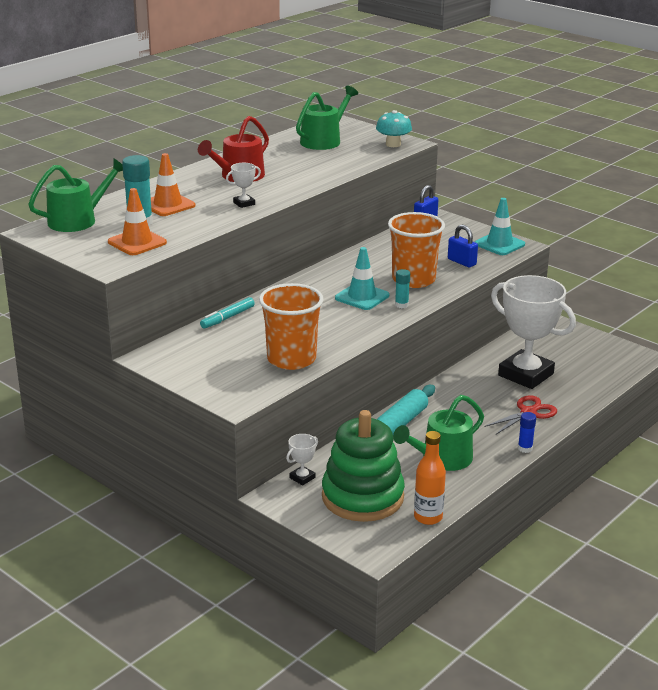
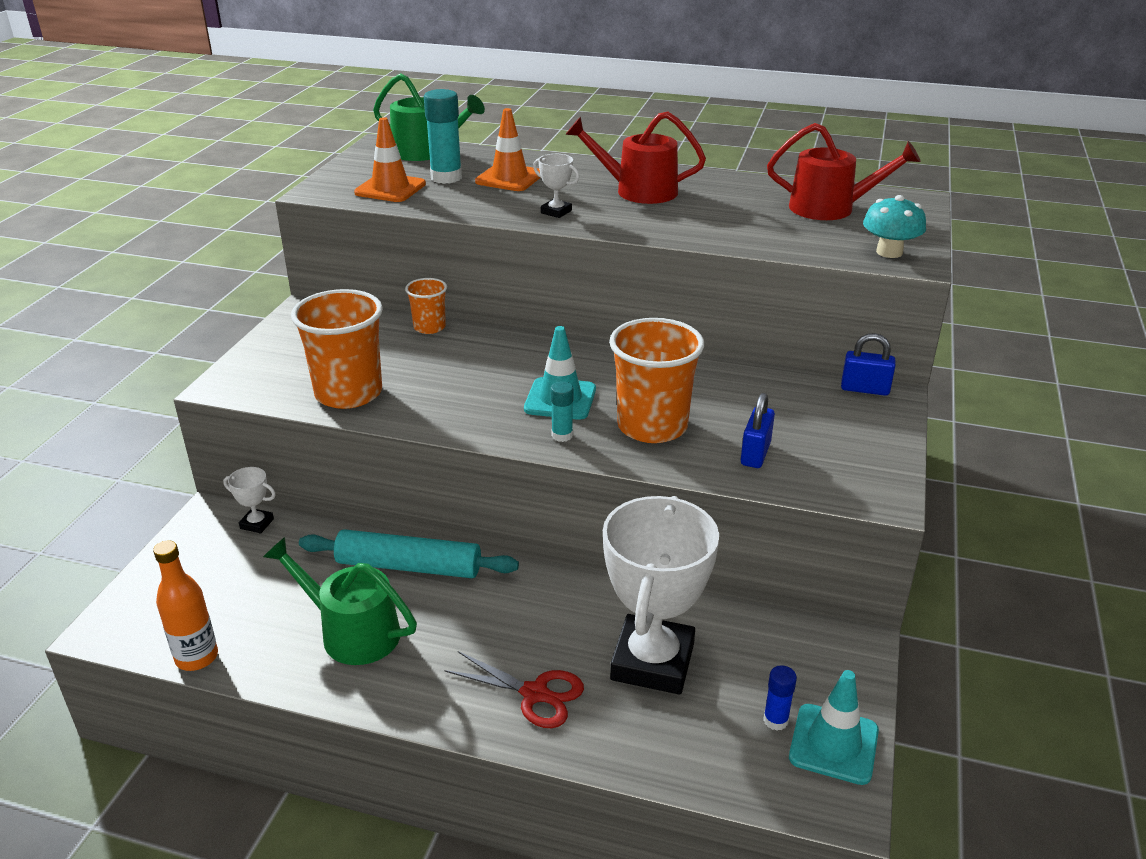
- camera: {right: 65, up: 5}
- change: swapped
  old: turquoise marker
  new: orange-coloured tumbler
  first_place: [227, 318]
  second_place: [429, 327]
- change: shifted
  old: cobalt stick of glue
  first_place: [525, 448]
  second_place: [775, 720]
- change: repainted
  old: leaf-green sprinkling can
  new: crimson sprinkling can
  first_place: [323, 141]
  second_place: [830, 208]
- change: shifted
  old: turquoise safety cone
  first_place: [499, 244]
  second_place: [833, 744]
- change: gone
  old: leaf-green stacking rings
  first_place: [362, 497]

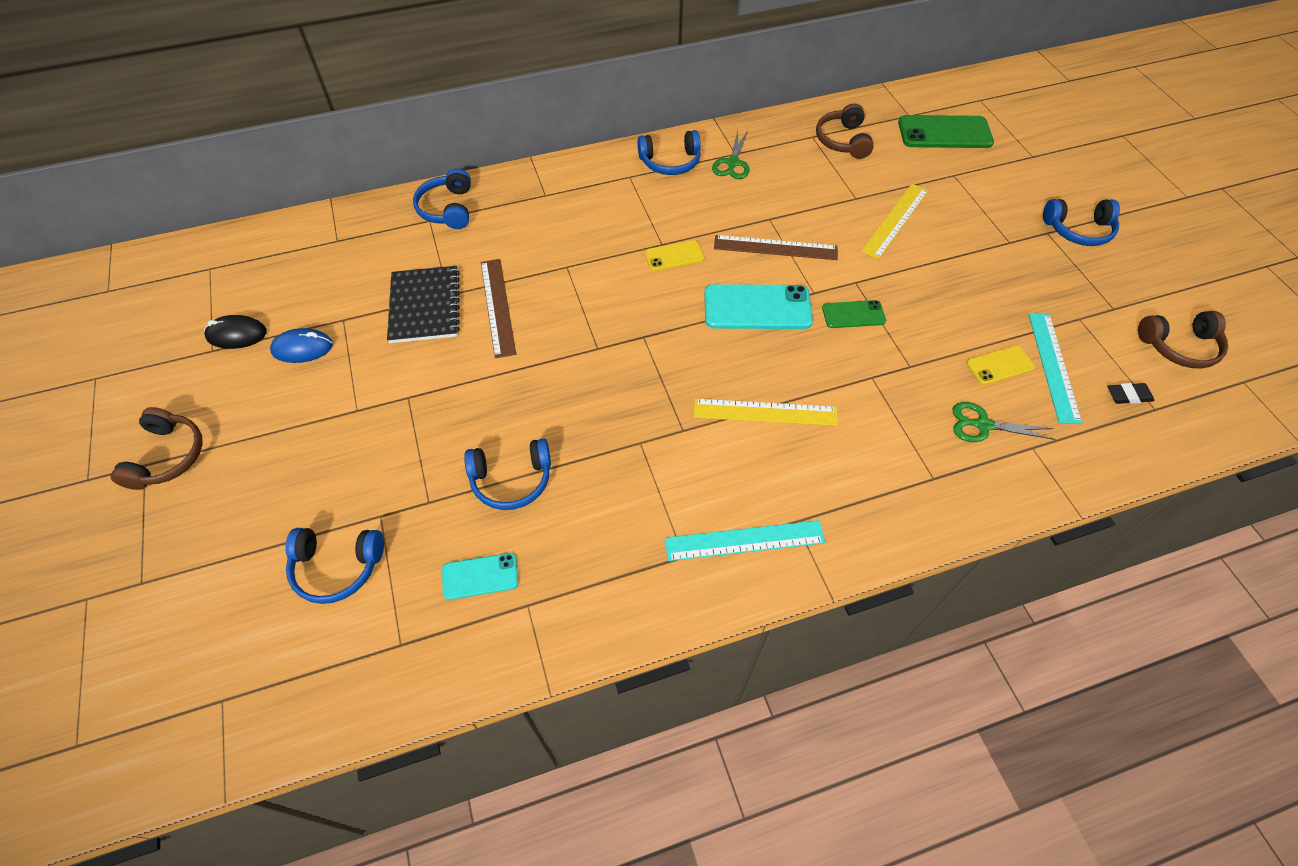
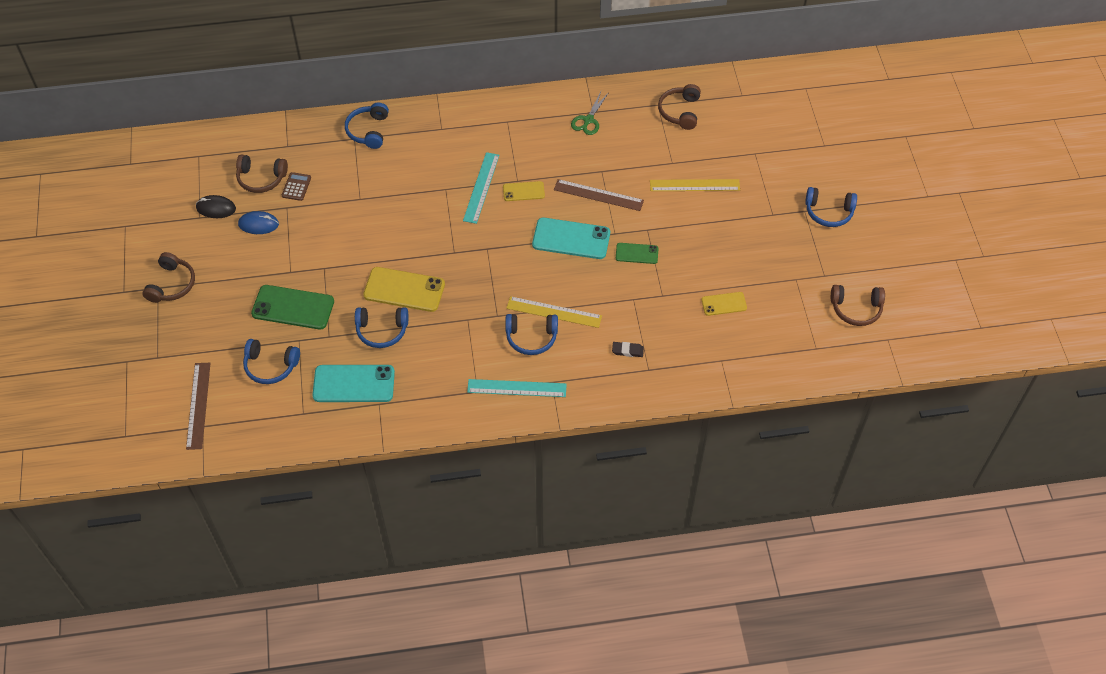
- camera: {right: 10, up: 0}
- change: shifted
  old: brown ruler
  first_place: [497, 306]
  second_place: [198, 405]
- change: new
  new: brown headset
  second_place: [261, 178]
- change: shifted
  old: leaf-green phone
  first_place: [944, 133]
  second_place: [293, 307]
- change: new
  new: brown pocket calculator
  second_place: [296, 187]
- change: scaled
  old: turquoise phone
  first_place: [480, 576]
  second_place: [354, 384]
  factor: 1.79
- change: new
  new: yellow phone
  second_place: [404, 290]
- change: shifted
  old: turquoise ruler
  first_place: [1053, 366]
  second_place: [481, 187]
- change: shifted
  old: cobalt headset
  first_place: [670, 162]
  second_place: [531, 337]
- change: shifted
  old: black pencil eraser
  first_place: [1128, 396]
  second_place: [627, 351]
- change: rotated
  old: yellow ruler
  first_place: [895, 220]
  second_place: [694, 185]
  degrees: 45
- change: gone
  old: black exercise book
  first_place: [425, 306]
- change: gone
  old: leaf-green shears
  first_place: [983, 425]

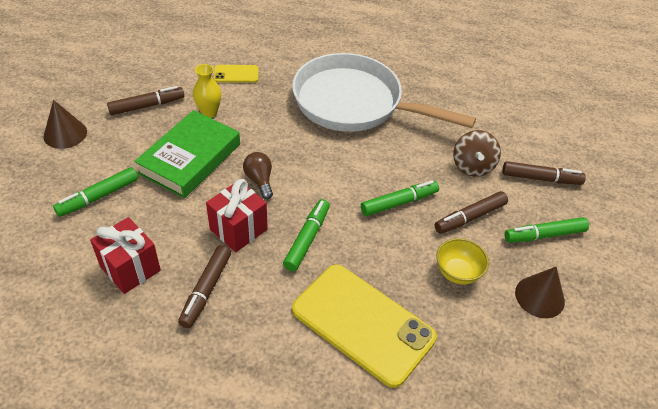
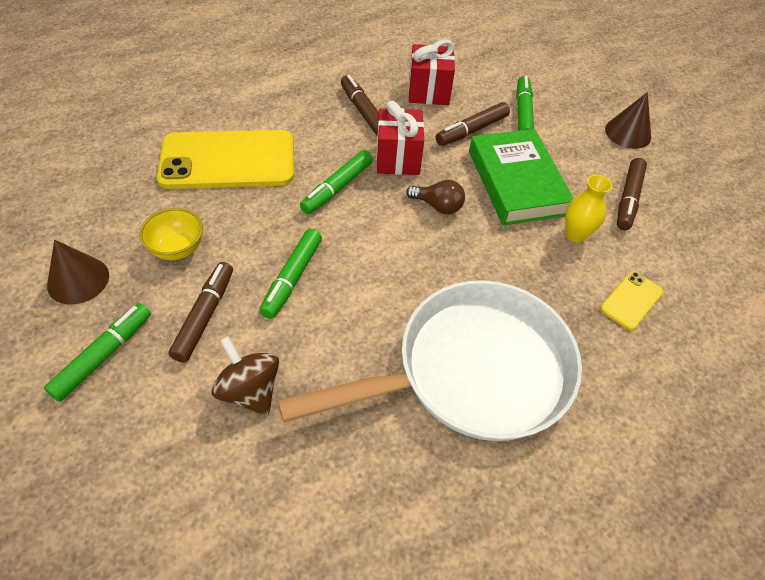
- camera: {right: 135, up: 5}
- change: rotated
  old: leaf-green marker
  first_place: [307, 239]
  second_place: [337, 188]
  degrees: 60
- change: shifted
  old: brown marker
  first_place: [540, 178]
  second_place: [472, 130]

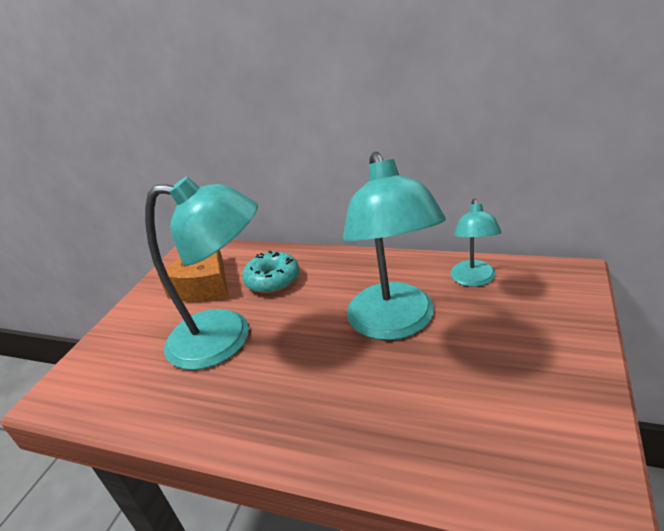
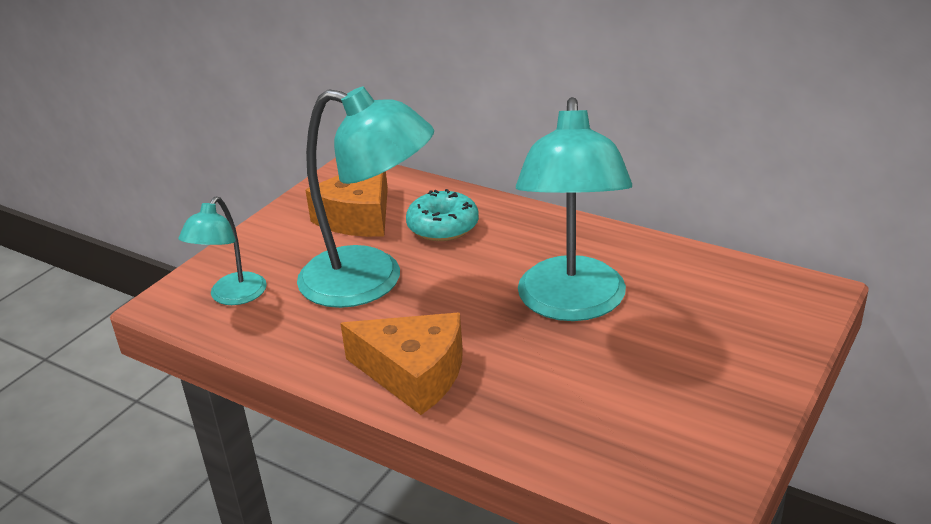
- camera: {right: 10, up: 0}
- change: shifted
  old: turquoise lamp
  first_place: [474, 280]
  second_place: [232, 297]
- change: new
  new: orange-coloured cheese
  second_place: [414, 374]

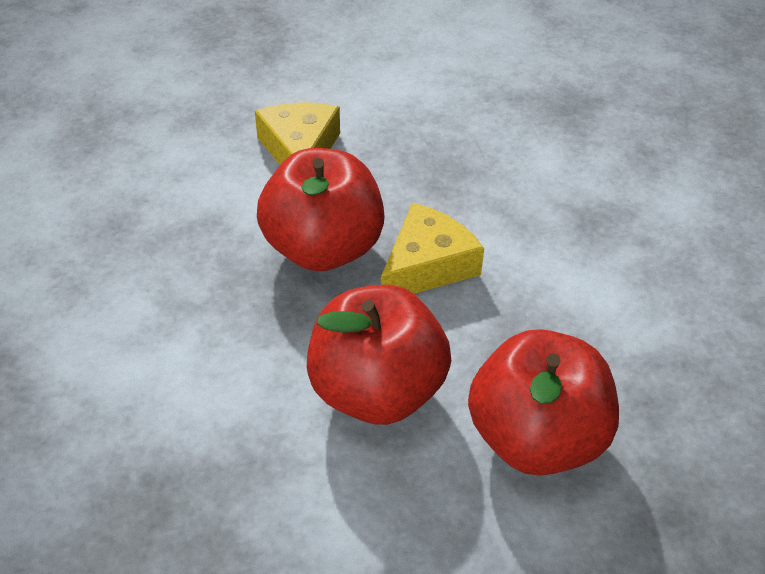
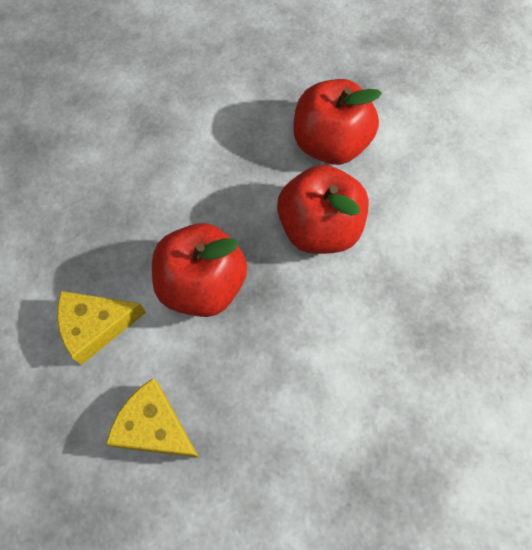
- camera: {right: -100, up: 20}
- change: shifted
  old: yellow cheese
  first_place: [427, 265]
  second_place: [154, 426]

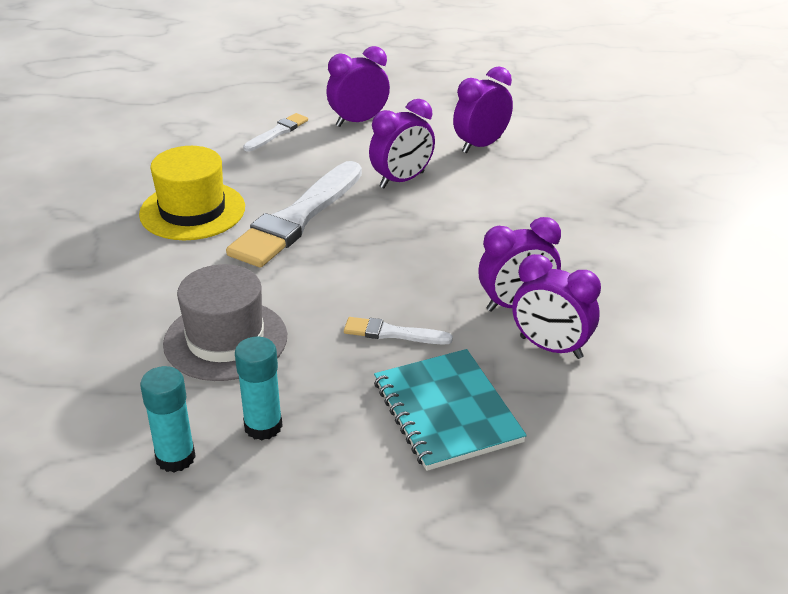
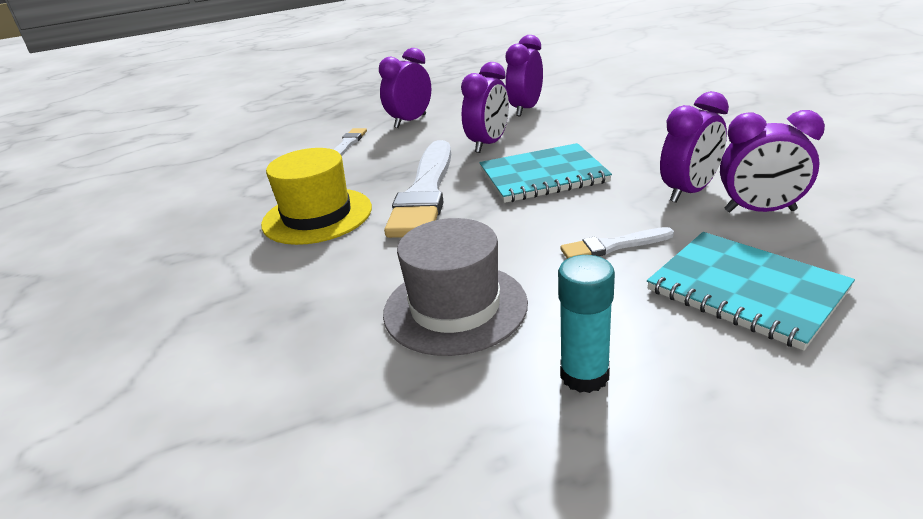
- camera: {right: -20, up: -5}
- change: new
  new: turquoise exercise book
  second_place: [543, 176]
- change: gone
  old: turquoise stick of glue
  first_place: [175, 458]

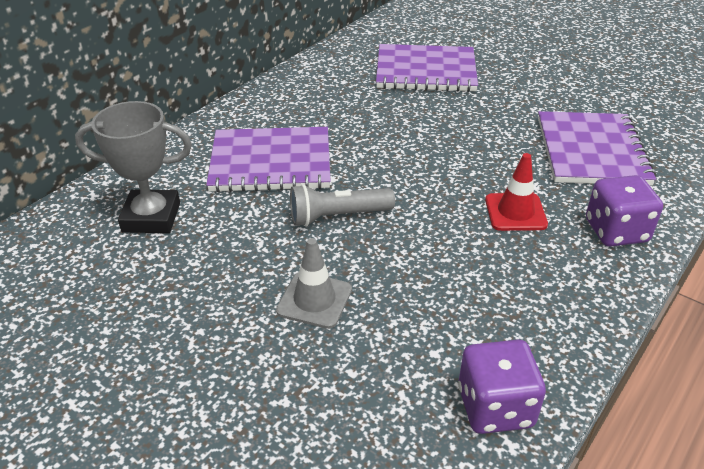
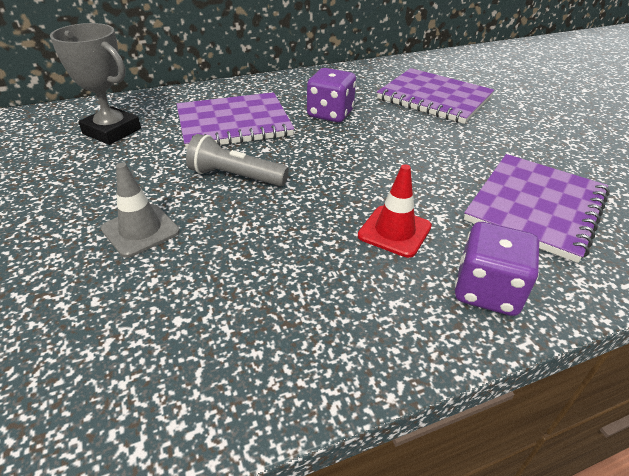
- camera: {right: 30, up: 0}
- change: rotated
  old: purple exercise book
  first_place: [271, 162]
  second_place: [234, 123]
  degrees: -45
- change: shifted
  old: purple die
  first_place: [495, 407]
  second_place: [330, 114]

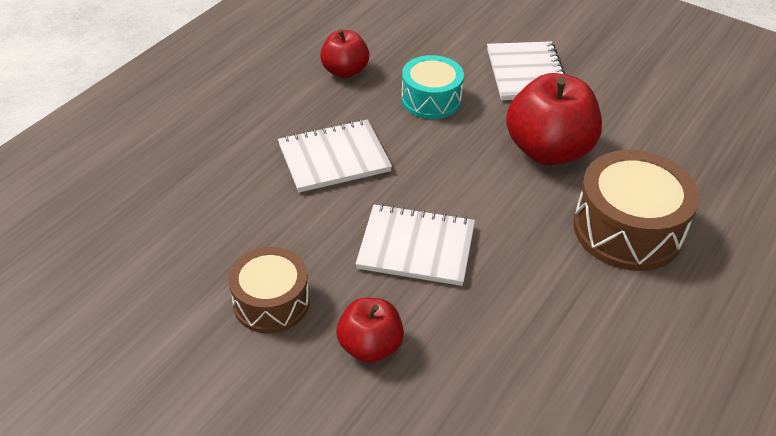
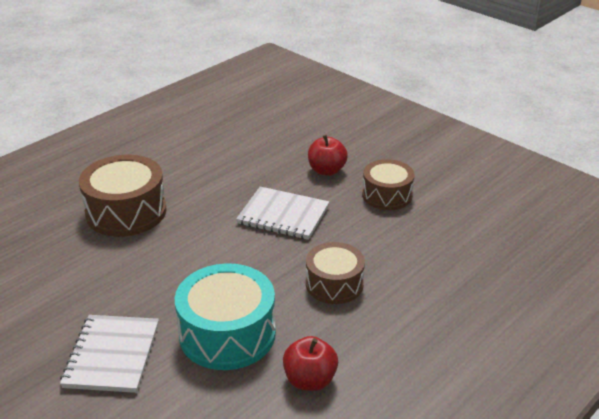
- camera: {right: -170, up: -10}
- change: scaled
  old: turquoise drum
  first_place: [431, 99]
  second_place: [227, 334]
  factor: 1.55
- change: swapped
  old: pure white exercise book
  new: brown drum
  first_place: [334, 158]
  second_place: [334, 284]
- change: gone
  old: crimson toy apple
  first_place: [548, 150]

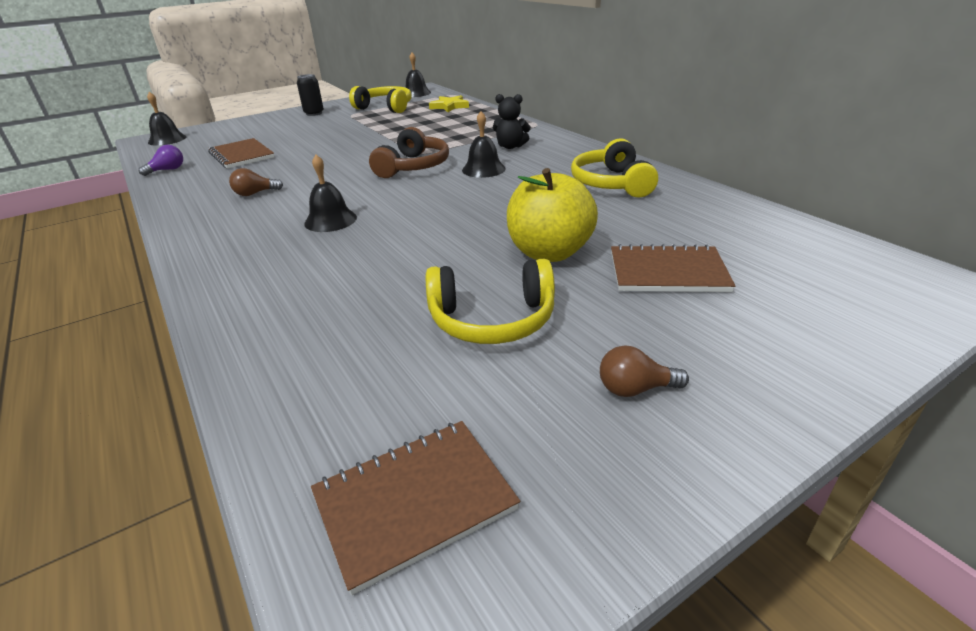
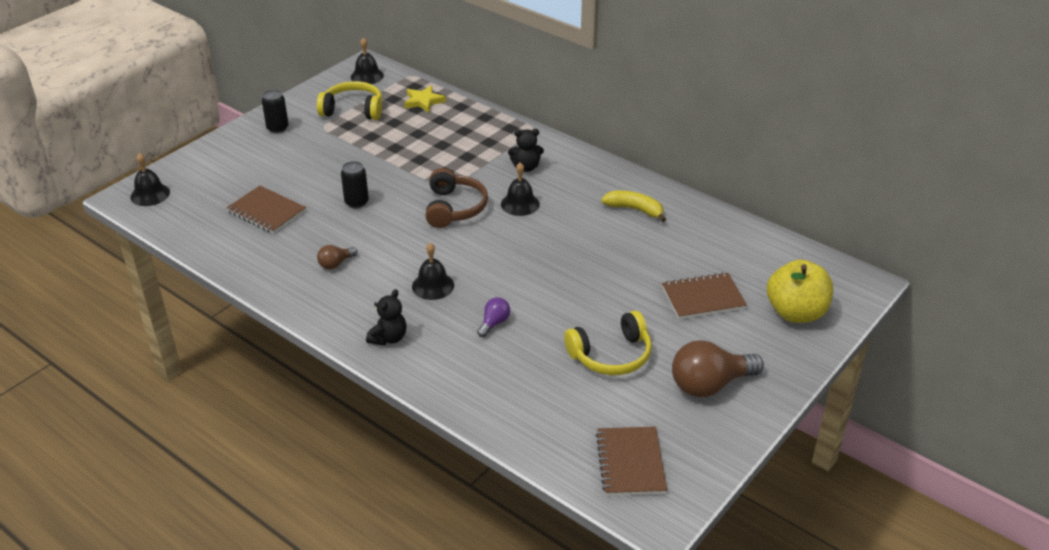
- camera: {right: -20, up: 5}
- change: new
  new: black soda can
  second_place: [356, 202]
- change: new
  new: black teddy
  second_place: [388, 338]
- change: shifted
  old: purple light bulb
  first_place: [167, 170]
  second_place: [494, 323]
- change: rotated
  old: brown exercise book
  first_place: [414, 501]
  second_place: [630, 463]
  degrees: -45
- change: swapped
  old: yellow headset
  new: yellow banana
  first_place: [612, 183]
  second_place: [635, 209]
- change: scaled
  old: brown light bulb
  first_place: [635, 389]
  second_place: [710, 385]
  factor: 2.04
- change: shifted
  old: yellow toy apple
  first_place: [549, 252]
  second_place: [796, 313]

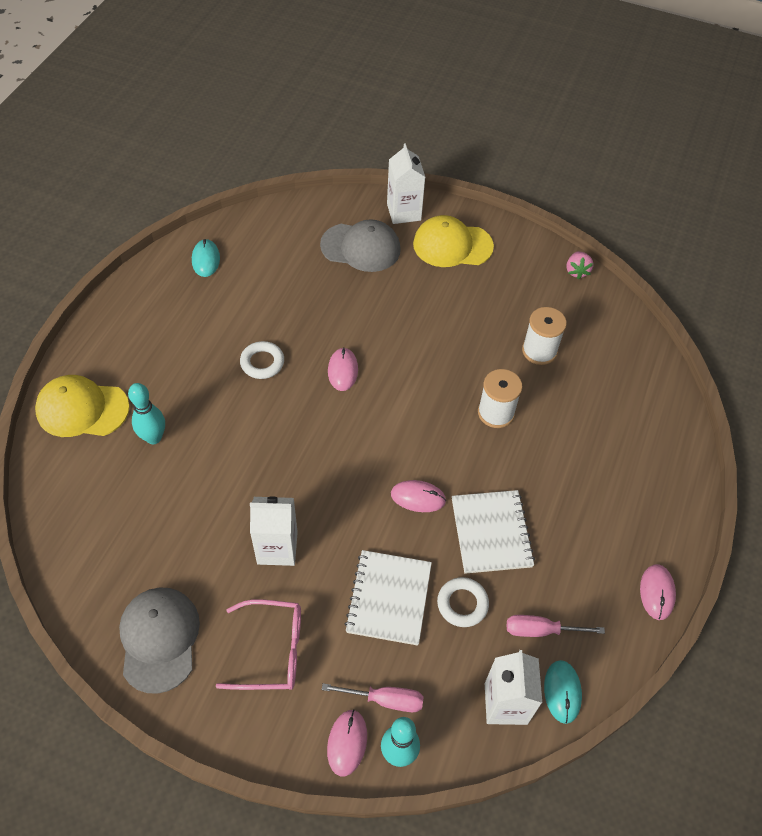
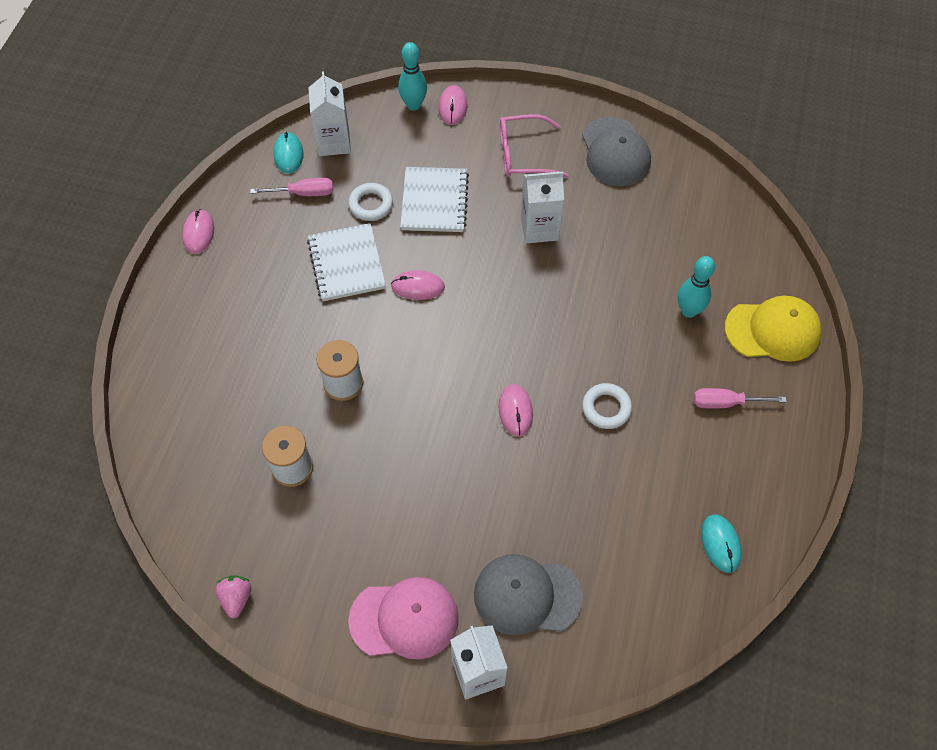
- camera: {right: 175, up: 5}
- change: repainted
  old: yellow cap
  new: rosy cap
  first_place: [452, 245]
  second_place: [404, 619]
- change: shifted
  old: rosy hand screwdriver
  first_place: [386, 700]
  second_place: [725, 403]

